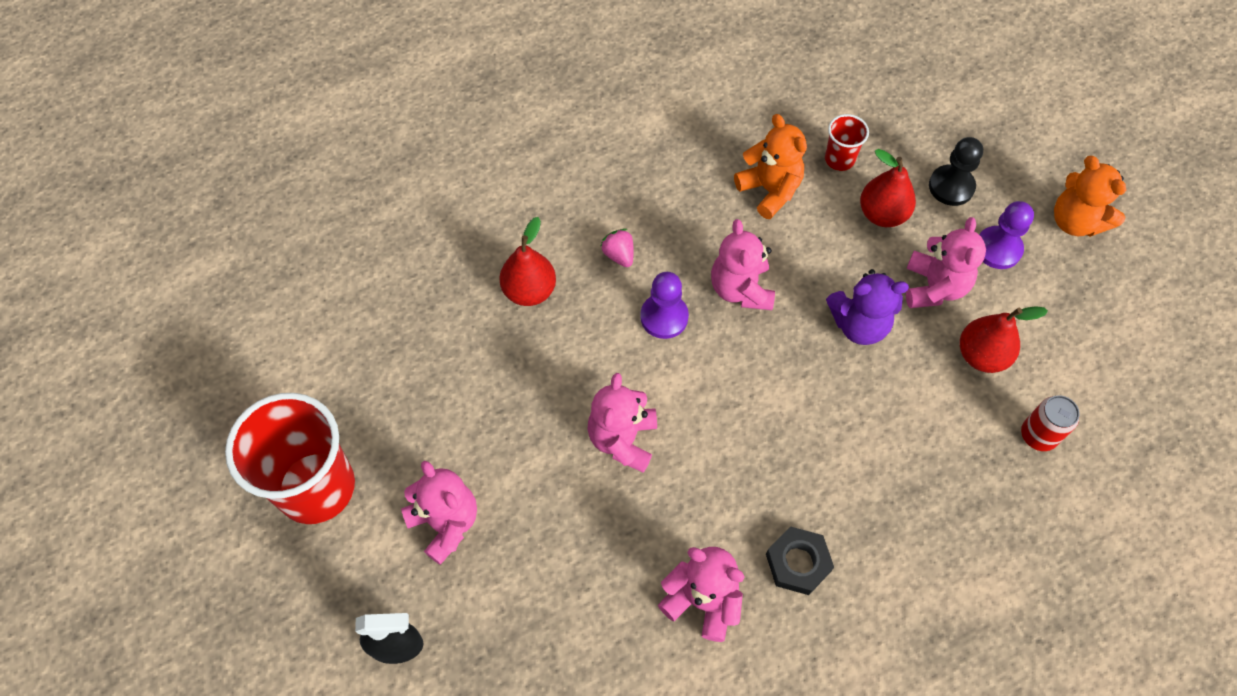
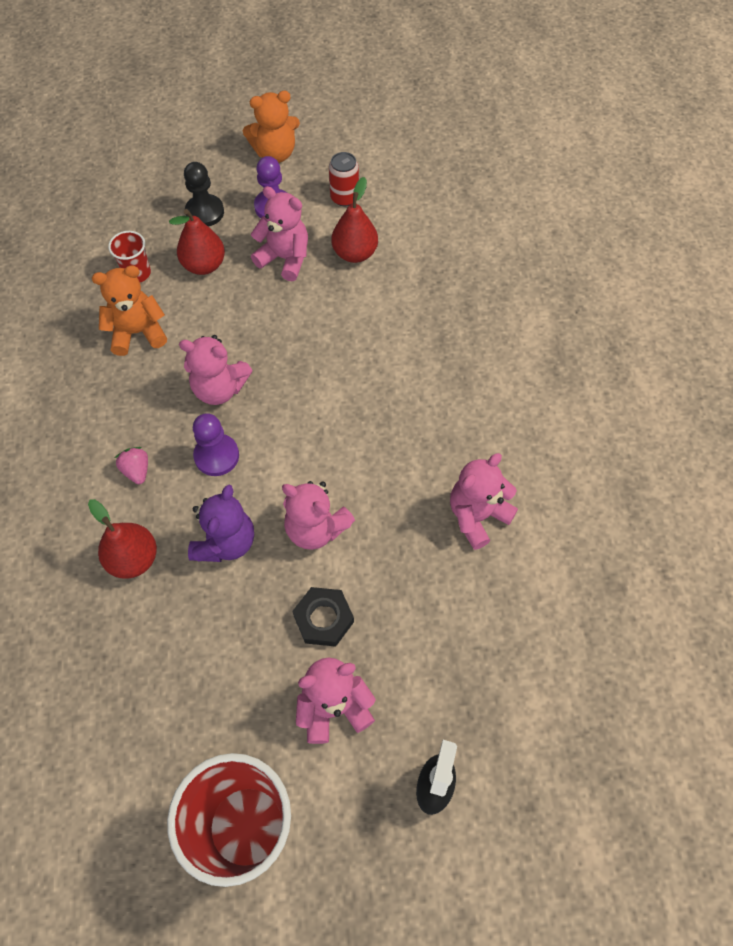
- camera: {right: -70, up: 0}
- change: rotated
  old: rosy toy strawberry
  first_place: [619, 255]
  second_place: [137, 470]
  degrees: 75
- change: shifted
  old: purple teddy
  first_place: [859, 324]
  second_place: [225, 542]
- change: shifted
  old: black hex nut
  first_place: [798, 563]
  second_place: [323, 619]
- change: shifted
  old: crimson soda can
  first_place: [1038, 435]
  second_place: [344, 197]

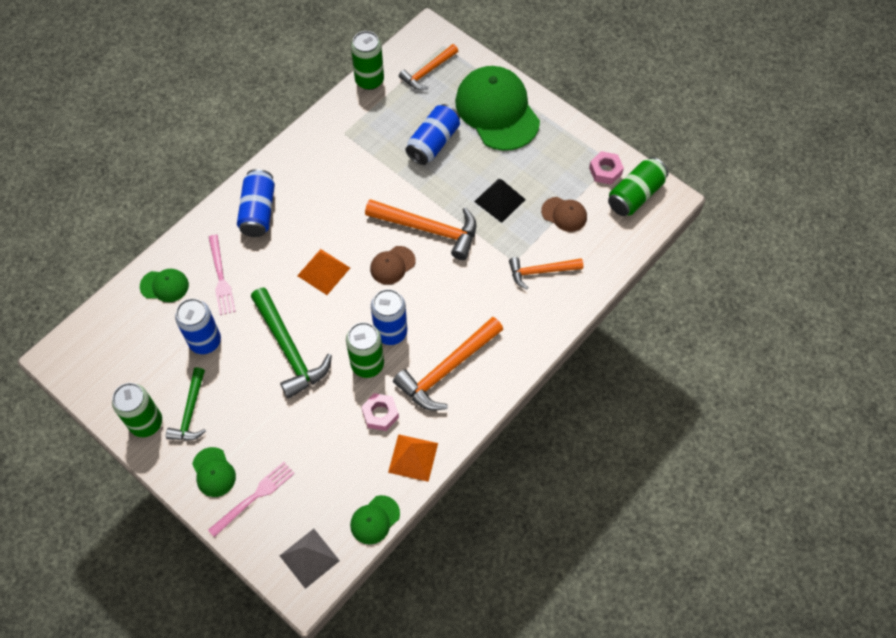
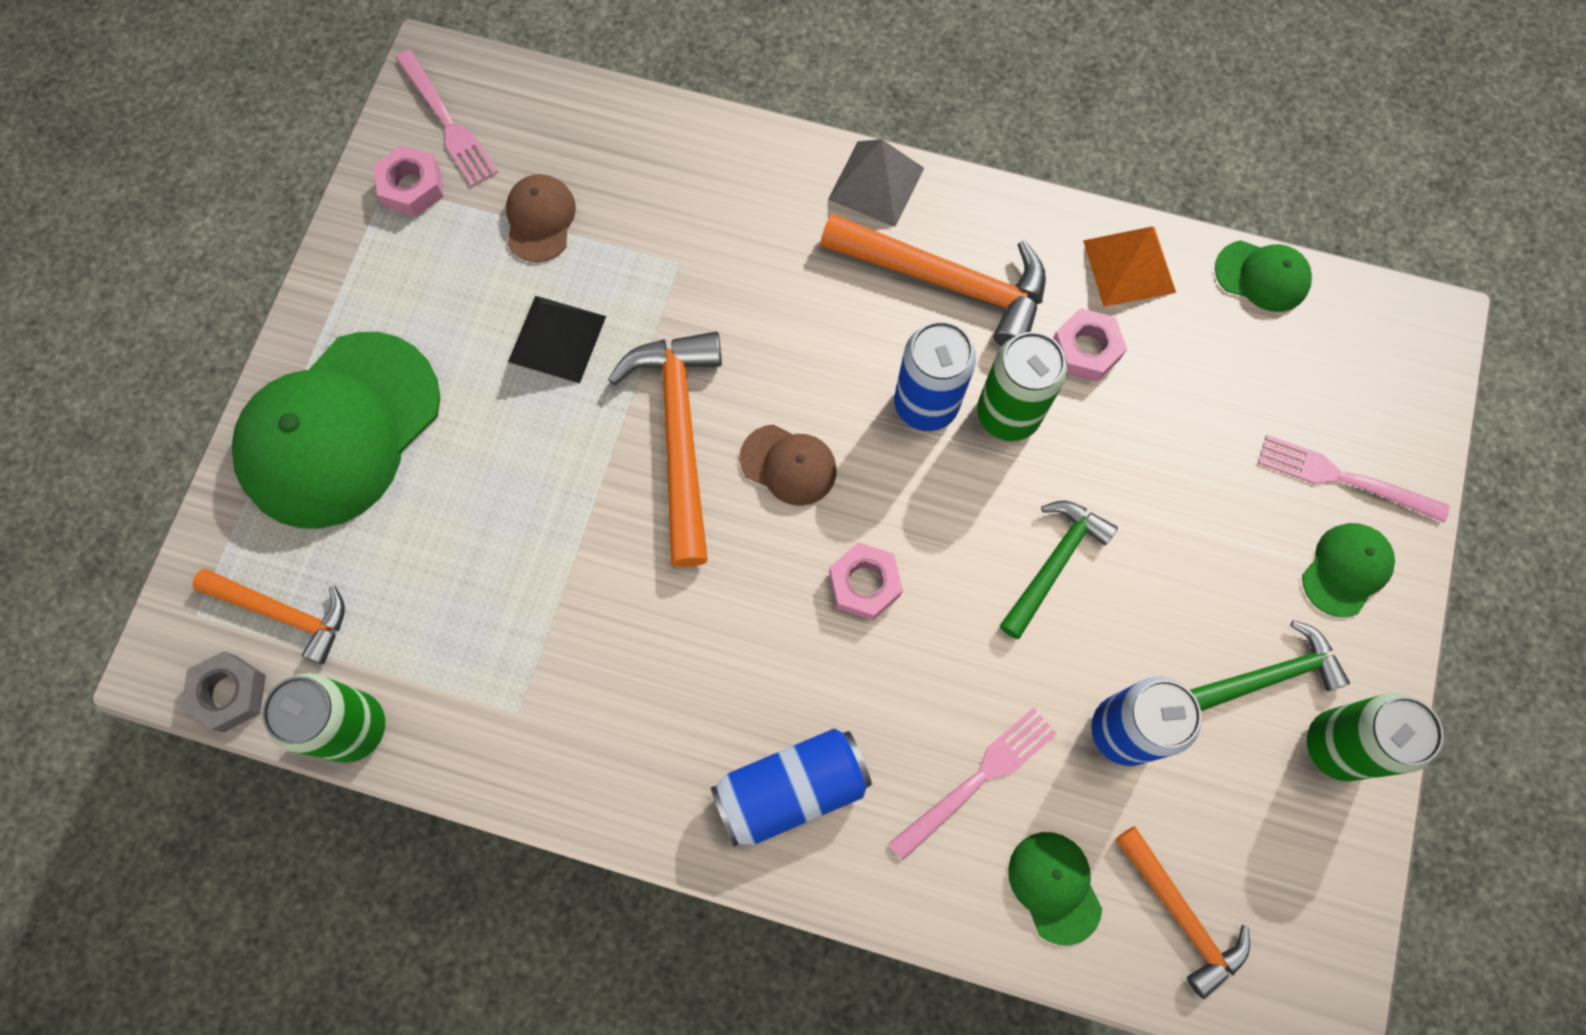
- camera: {right: -115, up: 10}
- change: new
  new: gray hex nut
  second_place: [229, 693]
- change: swapped
  old: leaf-green soda can
  new: rosy dinner fork
  first_place: [635, 195]
  second_place: [447, 122]
- change: shifted
  old: gray pyramid shape
  first_place: [309, 558]
  second_place: [876, 183]
- change: swapped
  old: orange-coloured pyramid shape
  new: rosy hex nut
  first_place: [323, 271]
  second_place: [864, 584]
- change: scaled
  old: leaf-green claw hammer
  first_place: [289, 349]
  second_place: [1054, 563]
  factor: 0.63
- change: shifted
  old: orange-coloured claw hammer
  first_place: [541, 271]
  second_place: [1181, 915]
- change: gone
  old: cobalt soda can
  first_place: [433, 143]

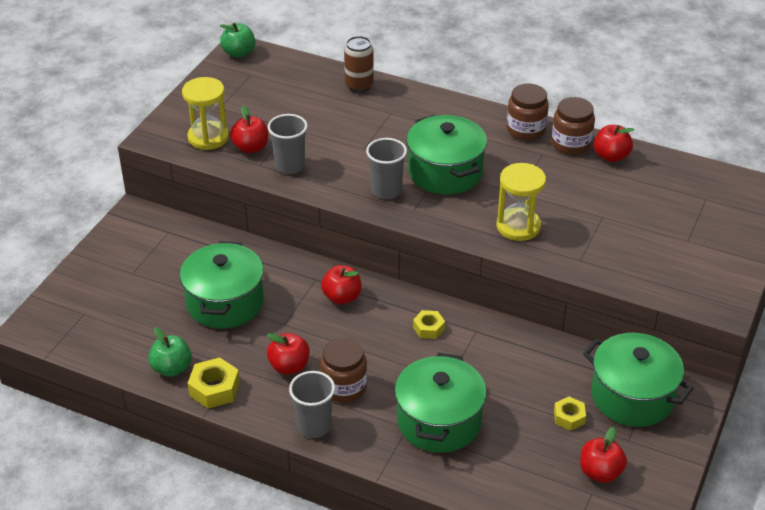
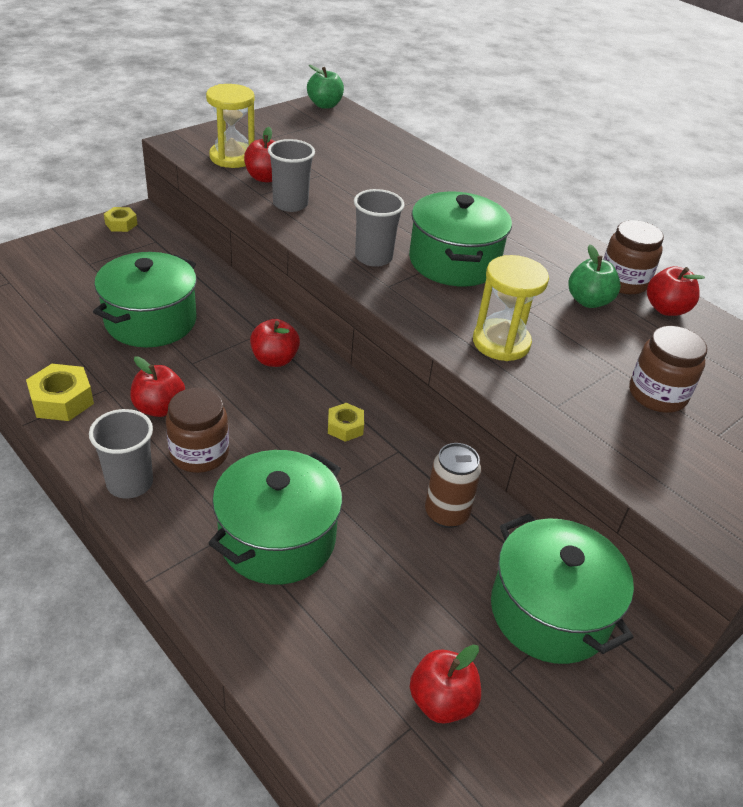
- camera: {right: 20, up: 0}
- change: shifted
  old: yellow hex nut
  first_place: [569, 417]
  second_place: [121, 224]
- change: shifted
  old: brown soda can
  first_place: [359, 85]
  second_place: [446, 513]
- change: shifted
  old: leaf-green toy apple
  first_place: [172, 368]
  second_place: [588, 301]
- change: shifted
  old: brown preserve jar
  first_place: [526, 130]
  second_place: [657, 395]

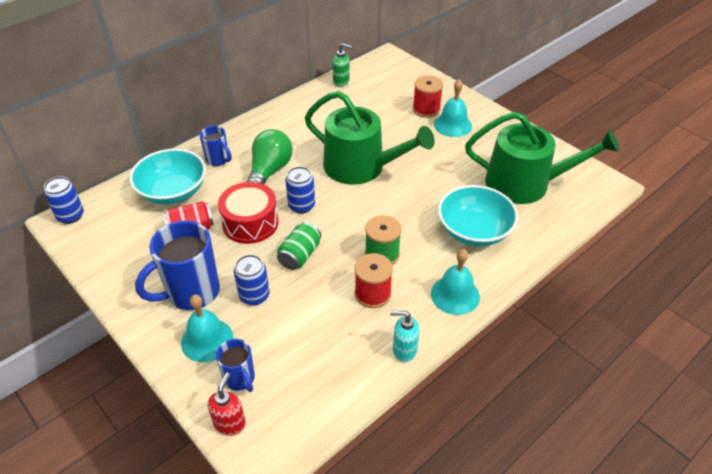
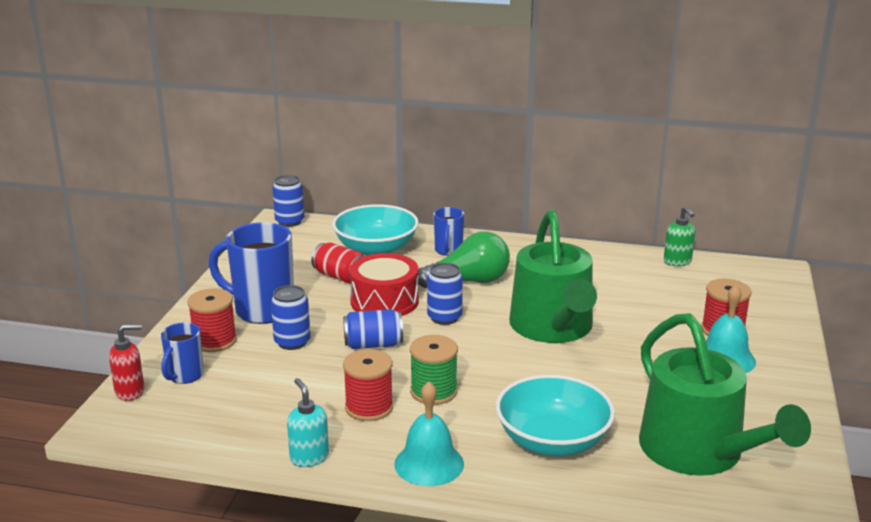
- camera: {right: 55, up: -20}
- change: swapped
  old: turquoise bell
  new: crimson spool
  first_place: [207, 340]
  second_place: [214, 341]
- change: repainted
  old: leaf-green soda can
  new: cobalt soda can
  first_place: [300, 255]
  second_place: [373, 344]

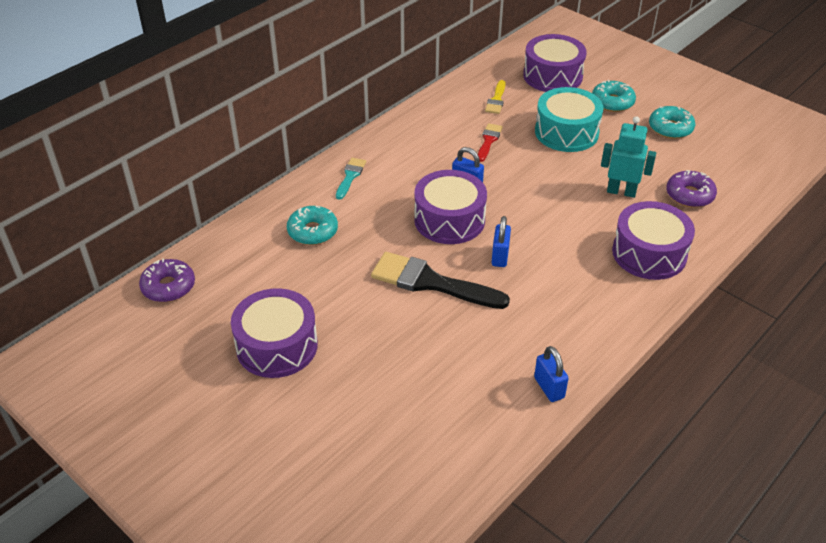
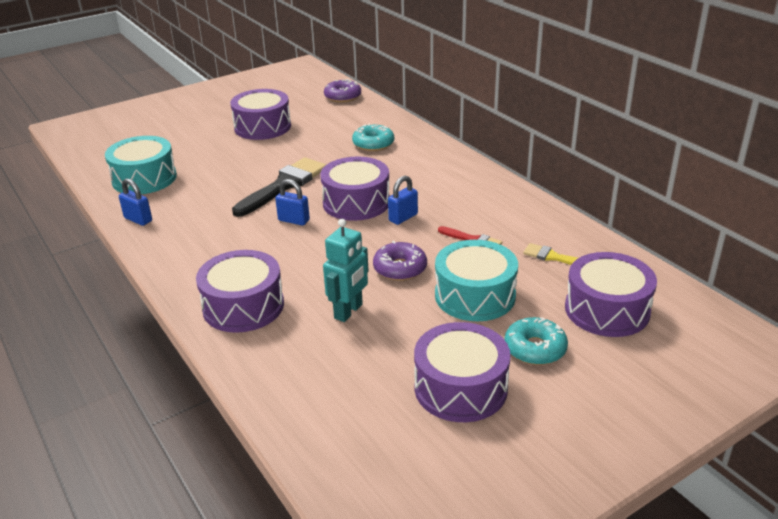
- camera: {right: 105, up: -10}
- change: new
  new: turquoise drum
  second_place: [144, 178]
- change: rotated
  old: cobalt lock
  first_place: [549, 388]
  second_place: [138, 219]
  degrees: 45
- change: shifted
  old: purple doughnut
  first_place: [689, 195]
  second_place: [400, 268]
- change: swapped
  old: turquoise doughnut
  new: purple drum
  first_place: [670, 128]
  second_place: [460, 388]
- change: gone
  old: turquoise paint brush
  first_place: [350, 176]

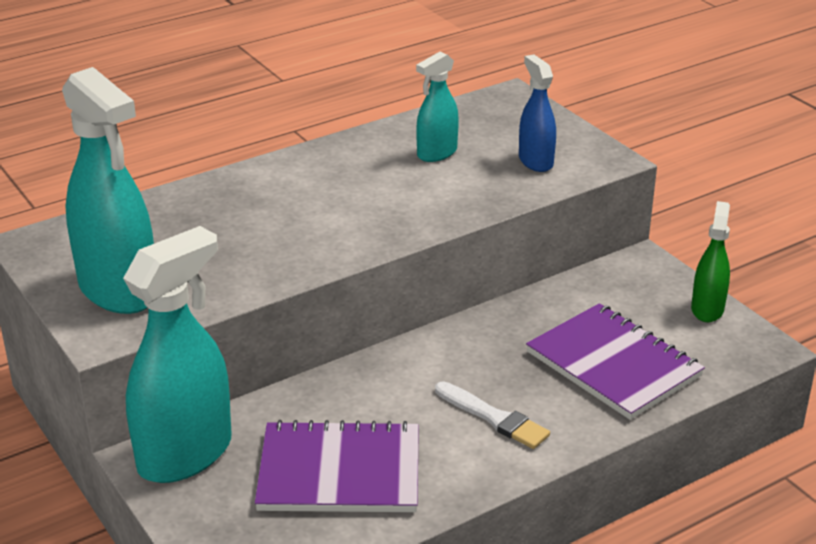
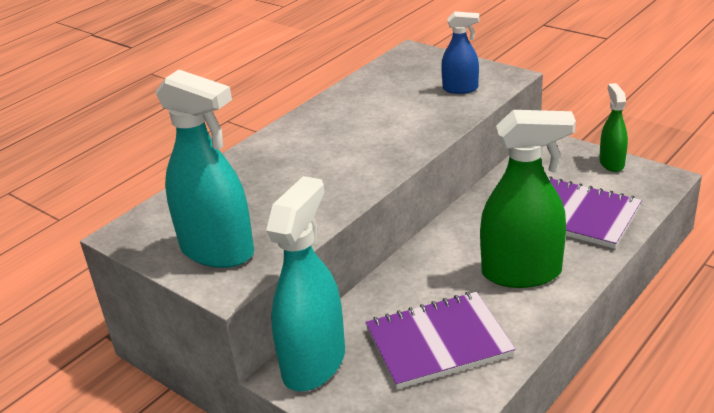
- camera: {right: -15, up: 0}
- change: rotated
  old: cobalt sprayer
  first_place: [535, 161]
  second_place: [460, 89]
  degrees: 135
- change: swapped
  old: pure white paint brush
  new: leaf-green sprayer
  first_place: [494, 418]
  second_place: [522, 273]
- change: gone
  old: turquoise sprayer
  first_place: [436, 153]

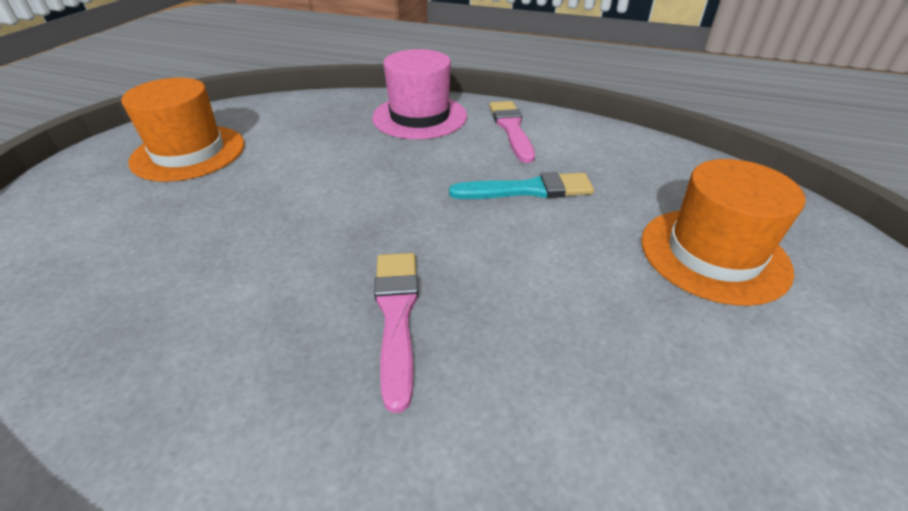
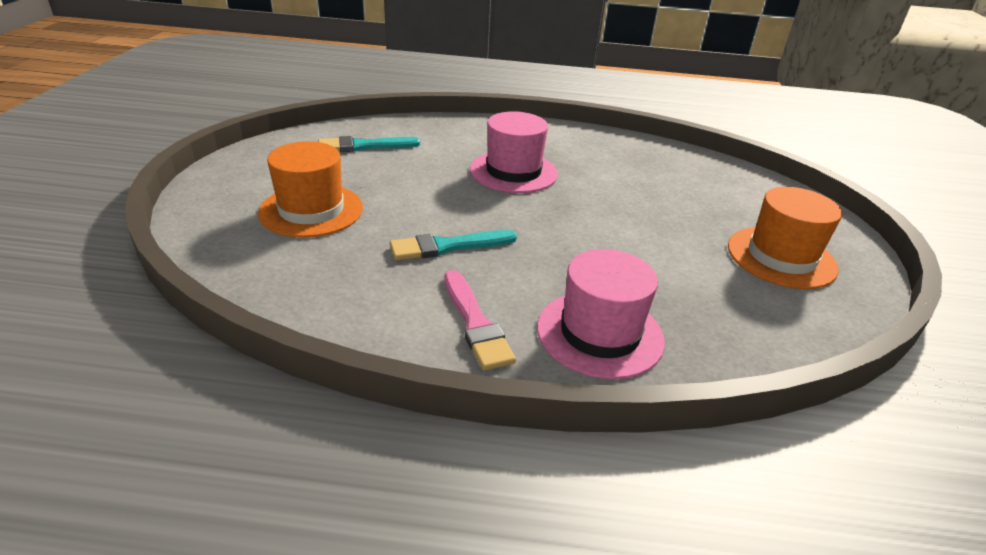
- camera: {right: 165, up: -5}
- change: new
  new: turquoise paint brush
  second_place: [363, 146]
- change: swapped
  old: rosy paint brush
  new: rosy hat
  first_place: [396, 315]
  second_place: [513, 172]

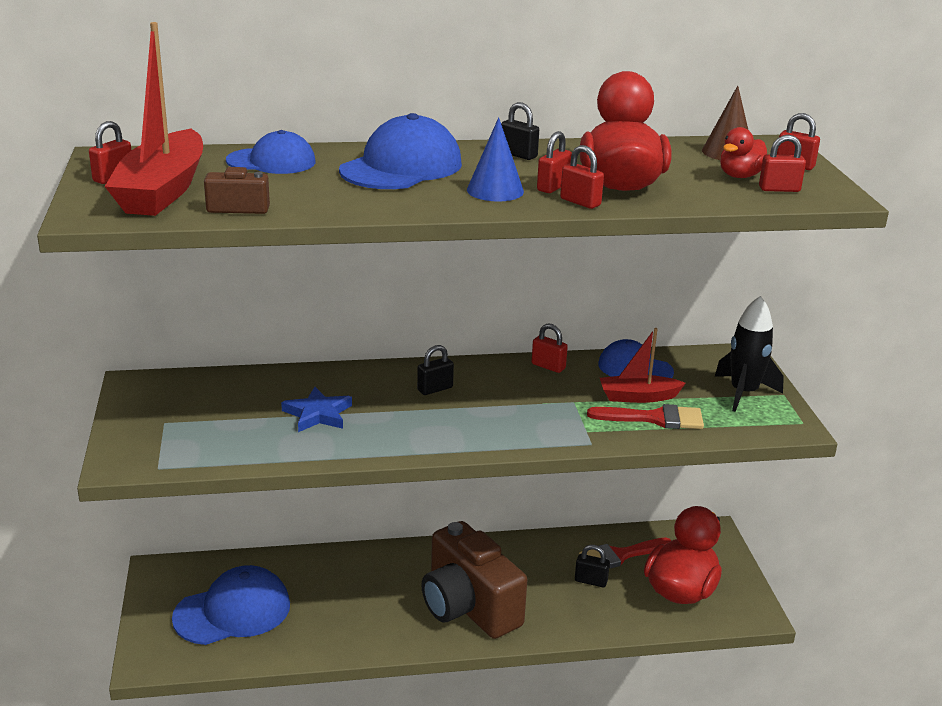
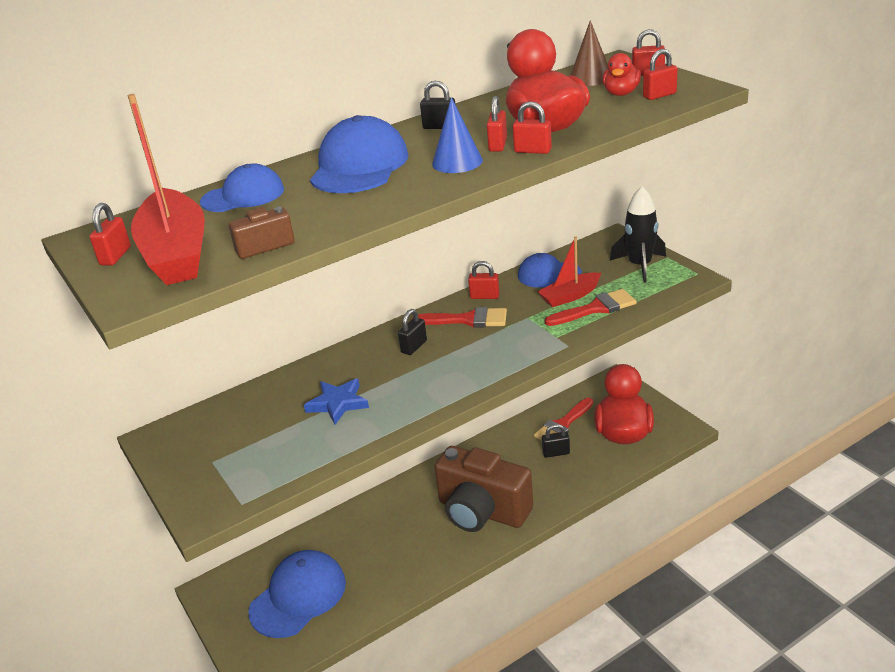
- camera: {right: -20, up: 5}
- change: new
  new: crimson paint brush
  second_place: [467, 320]

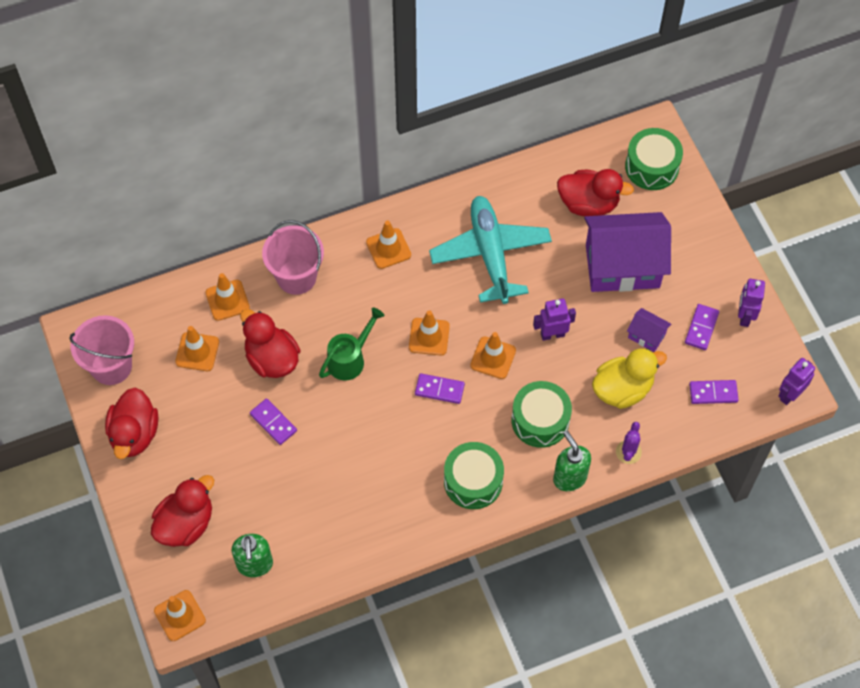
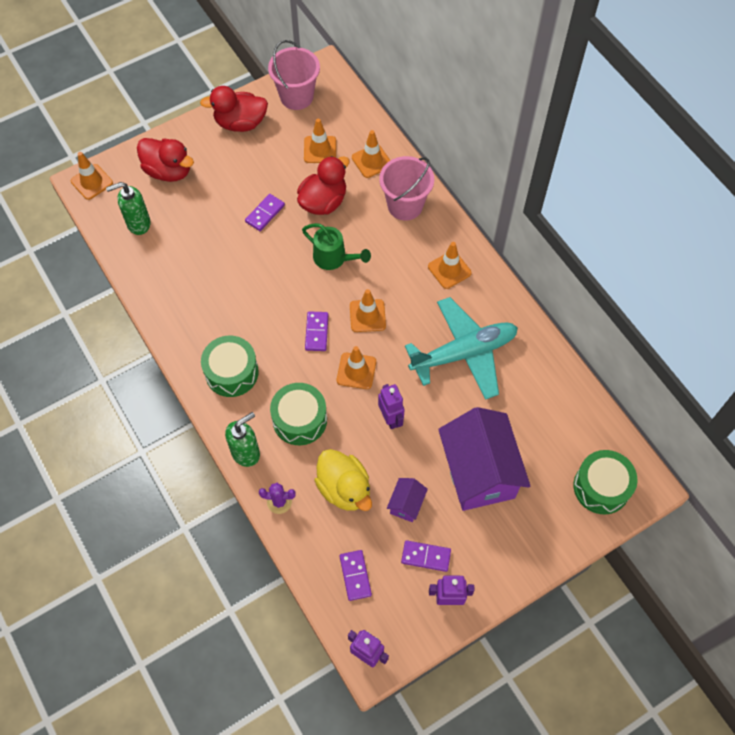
- camera: {right: 80, up: 0}
- change: gone
  old: crimson toy duck
  first_place: [588, 203]

